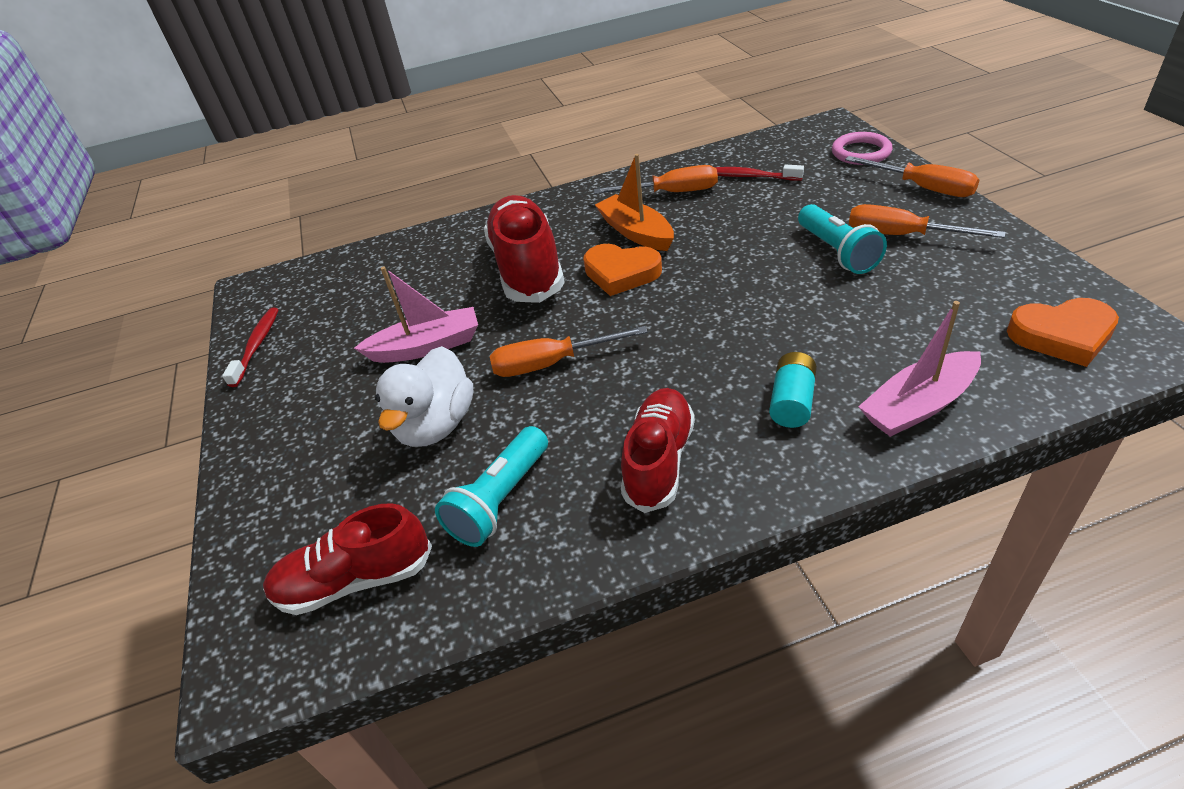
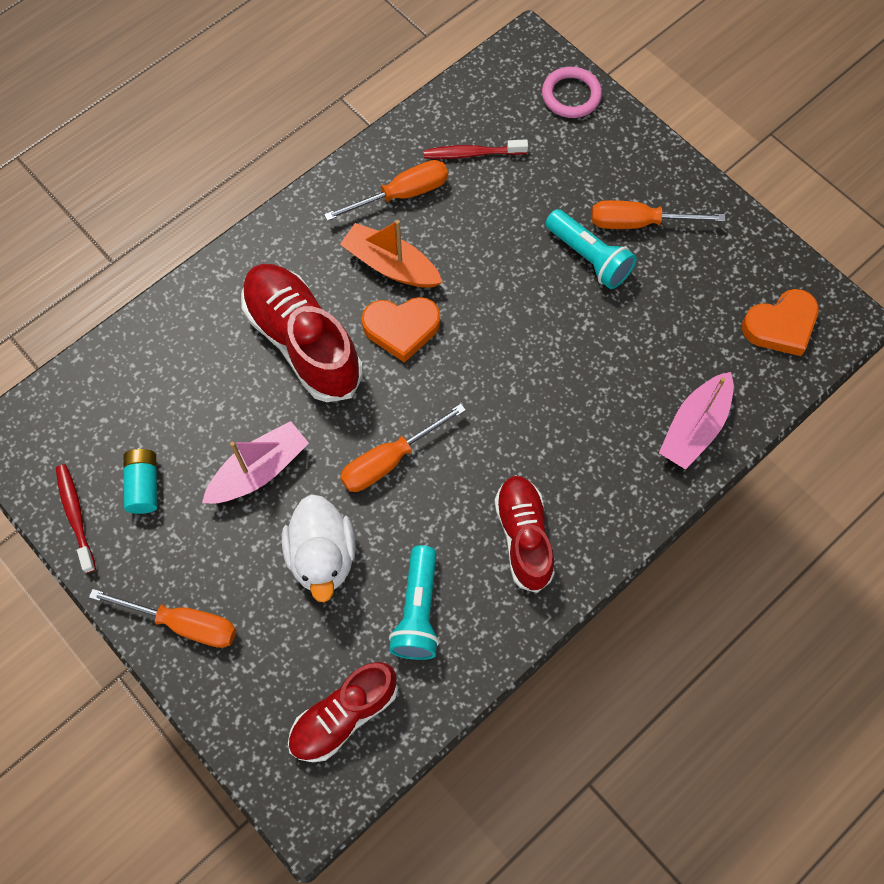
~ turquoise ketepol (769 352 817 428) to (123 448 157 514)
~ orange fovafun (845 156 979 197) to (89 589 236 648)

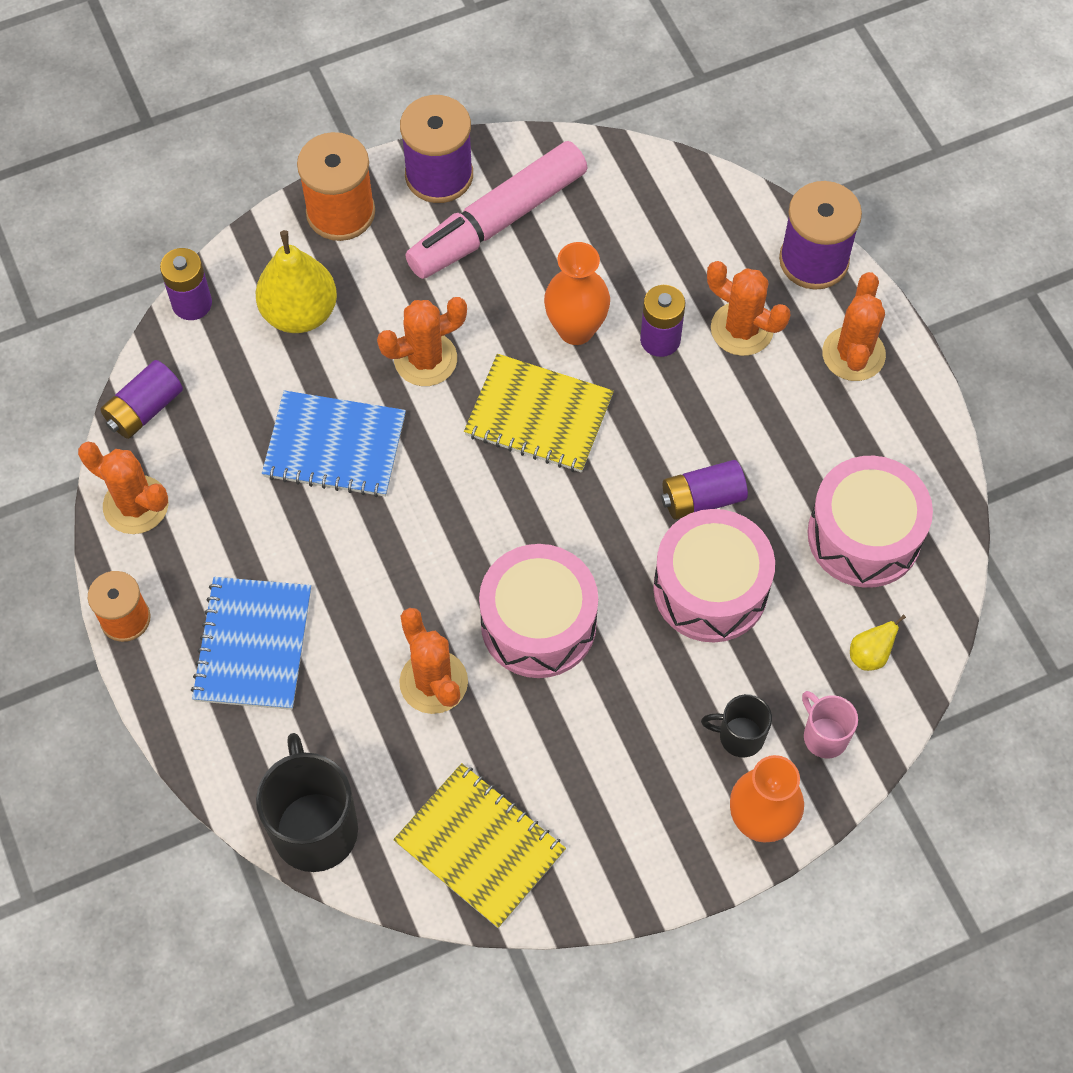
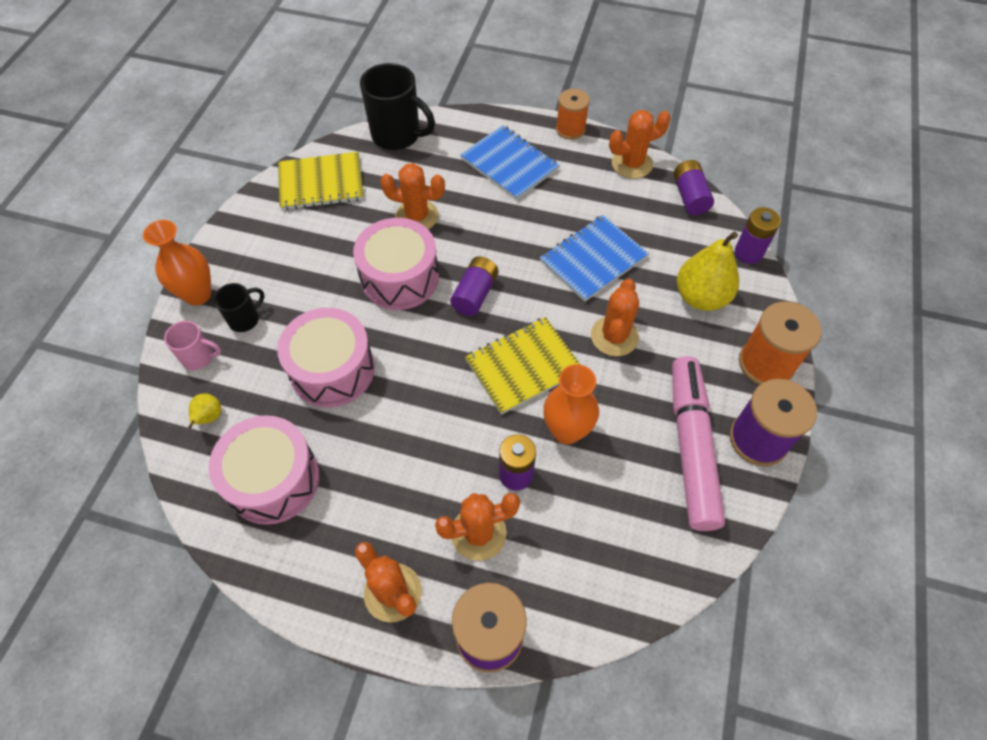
~ purple ketepol (661 460 748 520) to (450 256 498 316)

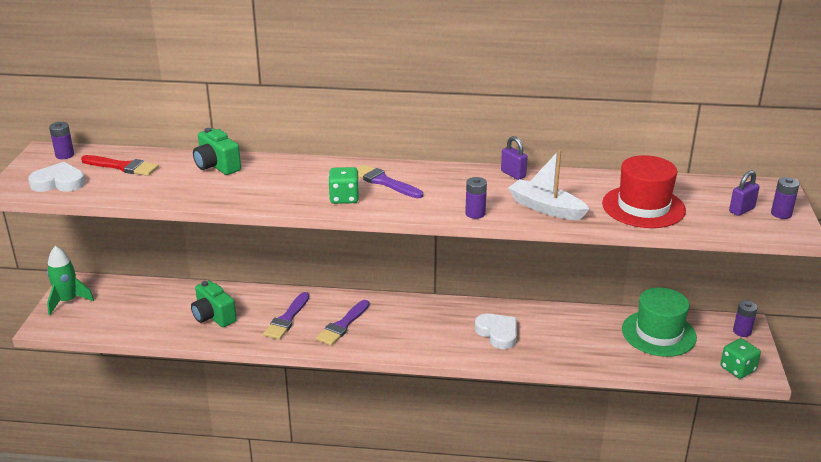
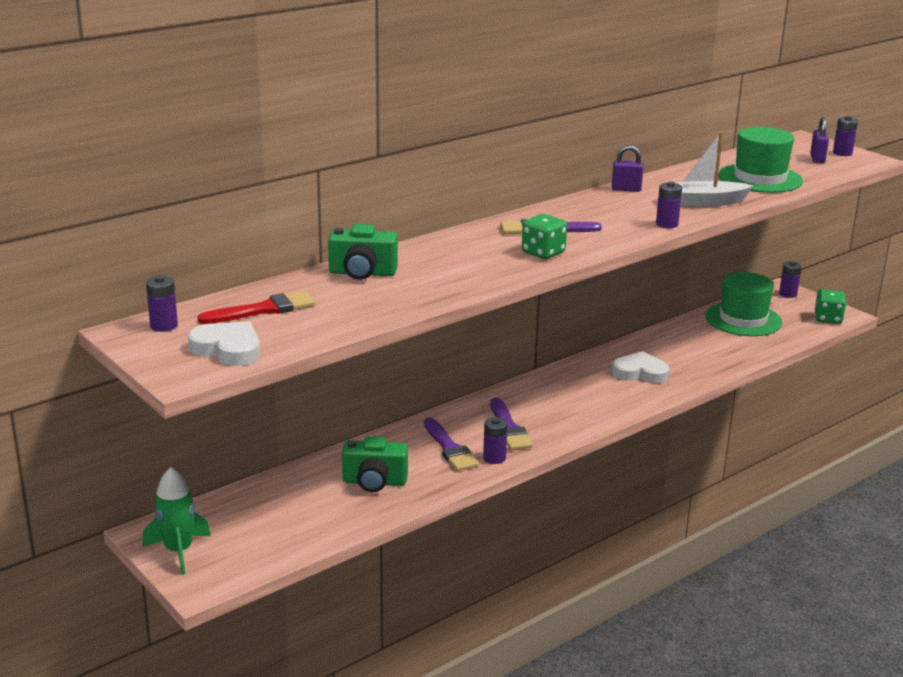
+ purple ketepol (483 417 507 464)
~ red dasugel (602 155 686 228) to green dasugel (718 127 803 193)
~ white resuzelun (28 162 85 192) = (188 321 260 366) 75 degrees clockwise

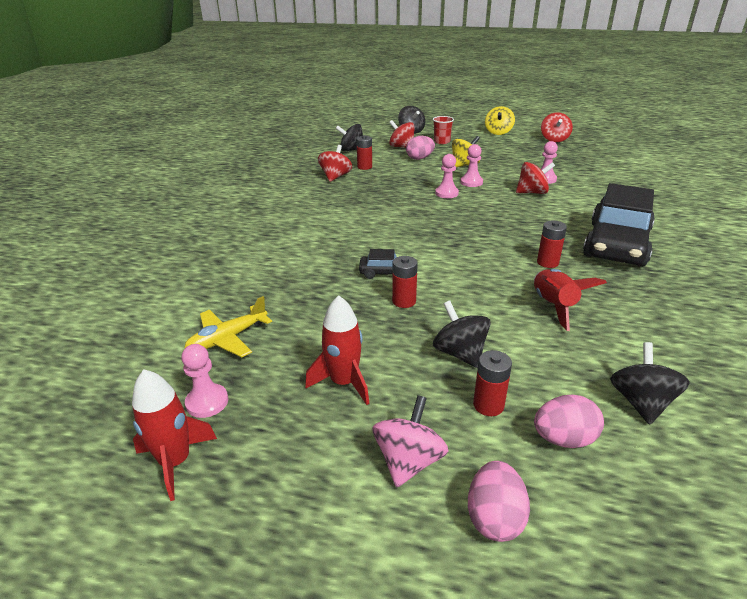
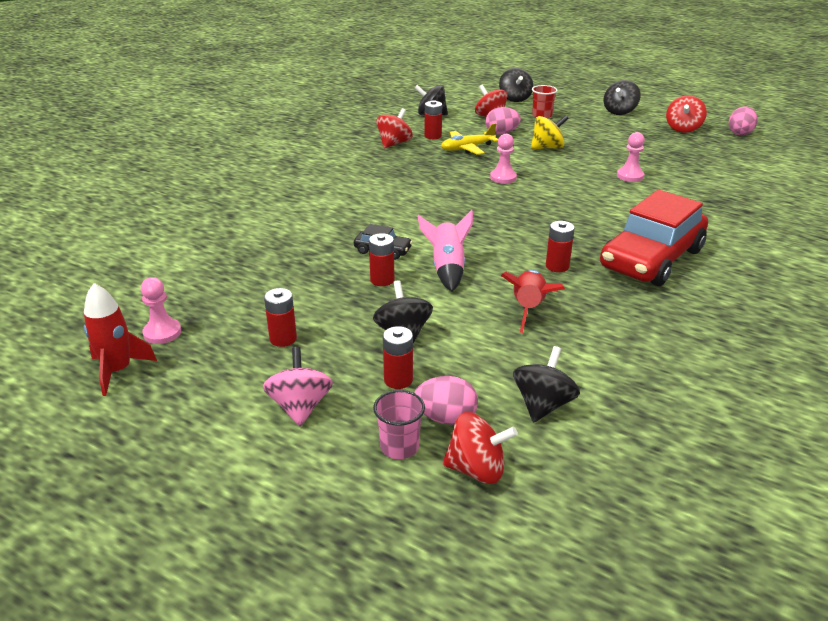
- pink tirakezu (460 144 483 187)
+ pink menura (373 390 425 459)
+ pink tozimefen (417 210 473 292)
~ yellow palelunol (184 296 272 357) to (441 123 498 155)
~ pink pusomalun (468 461 530 542) to (729 106 758 135)
~ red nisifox (516 162 555 194) to (443 412 518 484)
~ red tozimefen (305 295 370 405) to red ketepol (264 288 297 347)
~ yellow nisifox (485 106 515 135) to black nisifox (604 80 640 115)
~ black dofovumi (583 183 655 267) to red dofovumi (600 190 708 286)
~ pink nisifox (372 395 448 488) = (263 347 333 426) 45 degrees counterclockwise

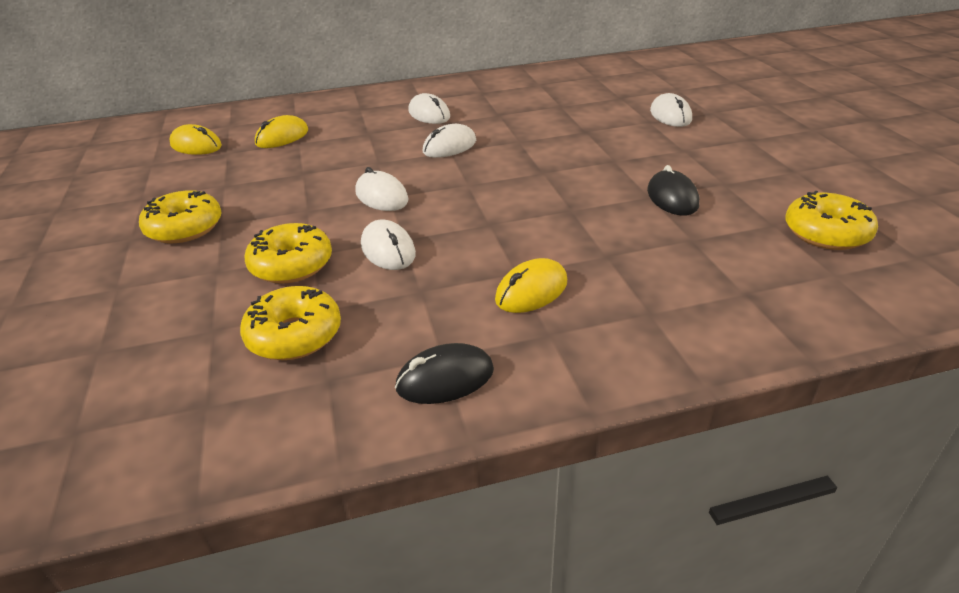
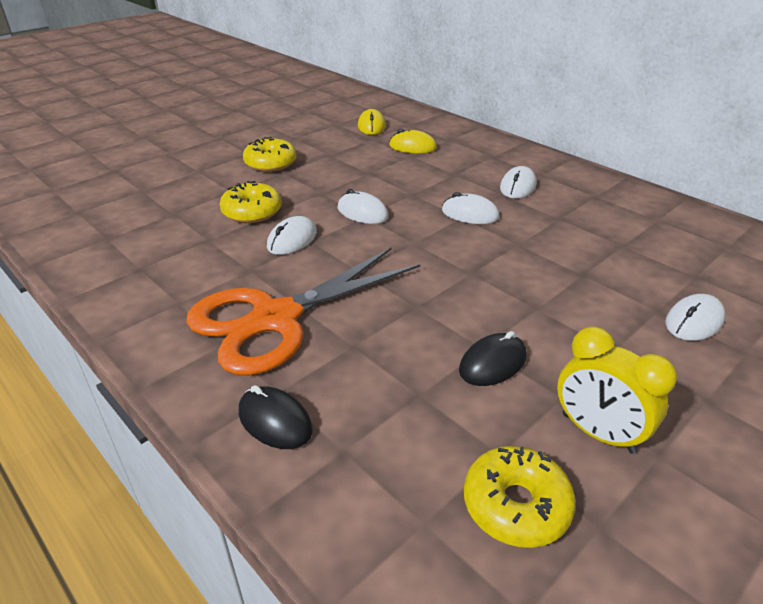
- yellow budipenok (240 286 341 360)
+ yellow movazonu (557 327 677 454)
~ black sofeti (395 343 494 404) to (239 385 313 449)
~ yellow sofeti (495 258 567 313) to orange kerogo (186 248 420 375)
~ white sofeti (355 167 409 211) = (337 189 389 224) 75 degrees counterclockwise

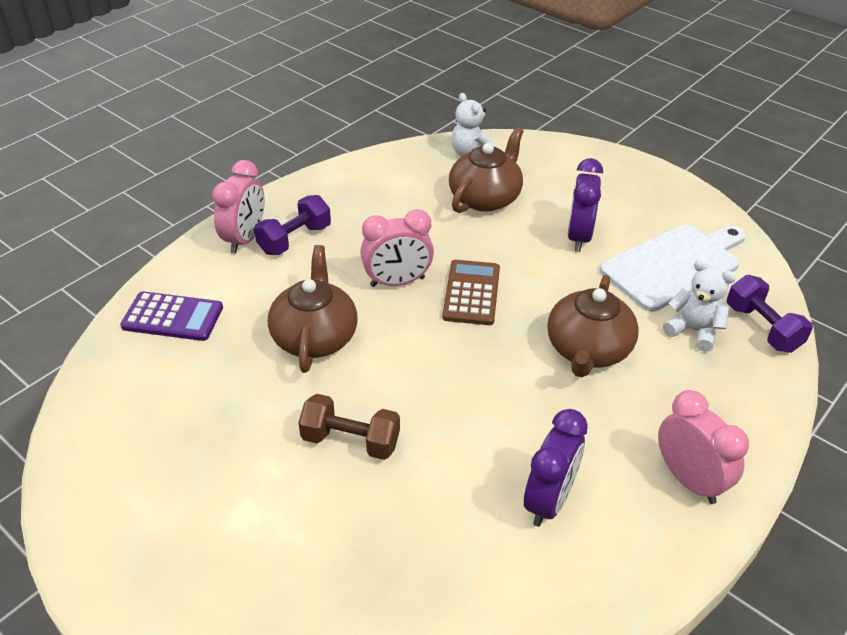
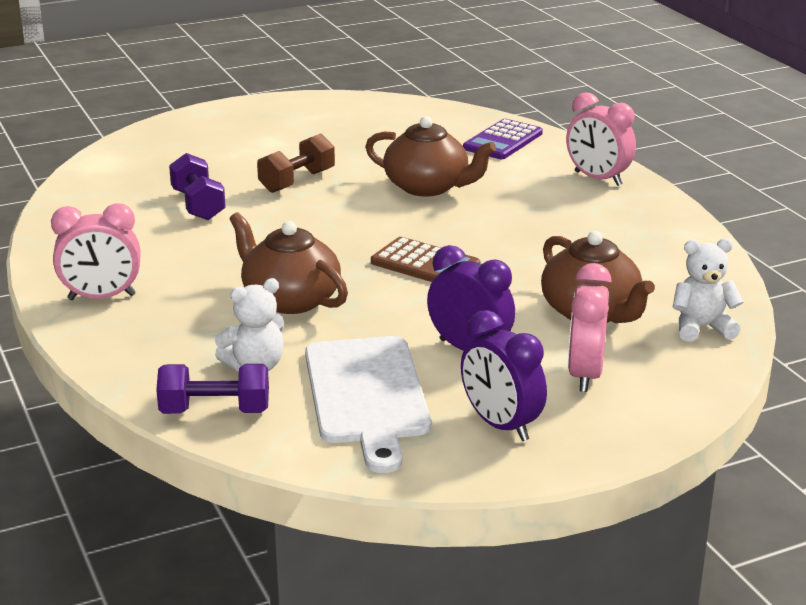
~ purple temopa (254 195 331 255) to (169 153 226 220)
~ pink movazonu (360 209 434 287) to (568 263 612 392)
~ purple movazonu (524 409 588 527) to (461 310 547 441)

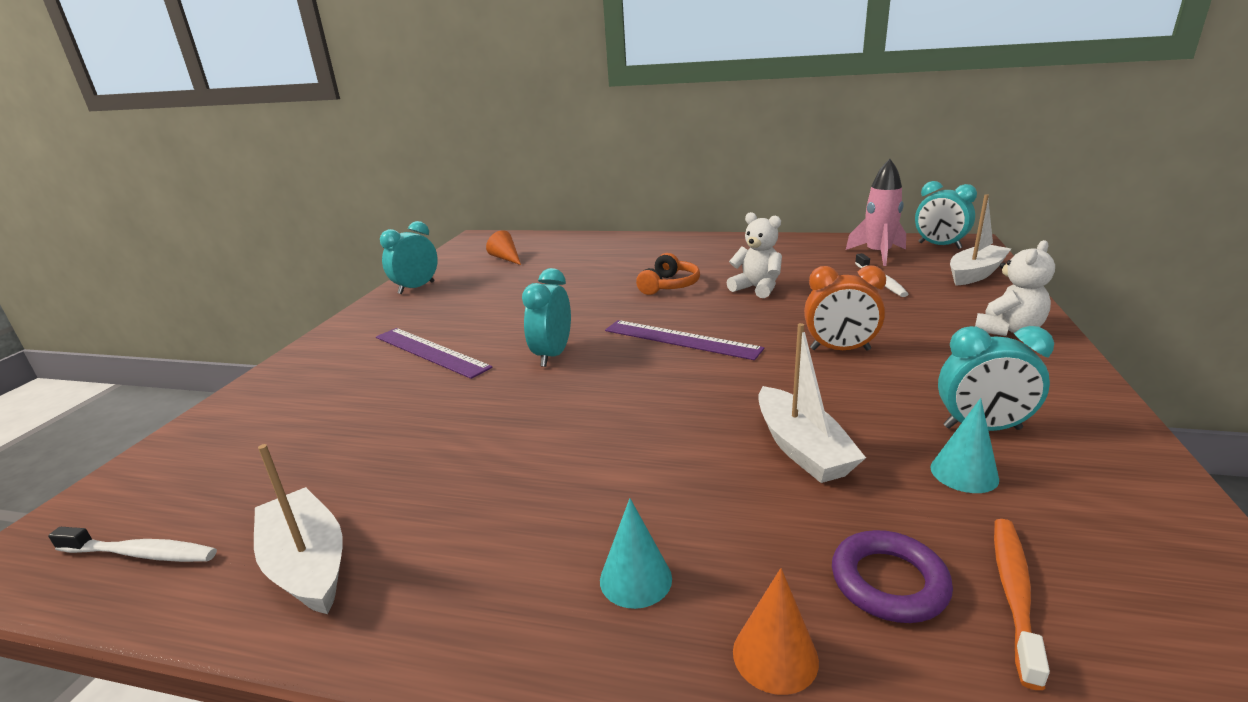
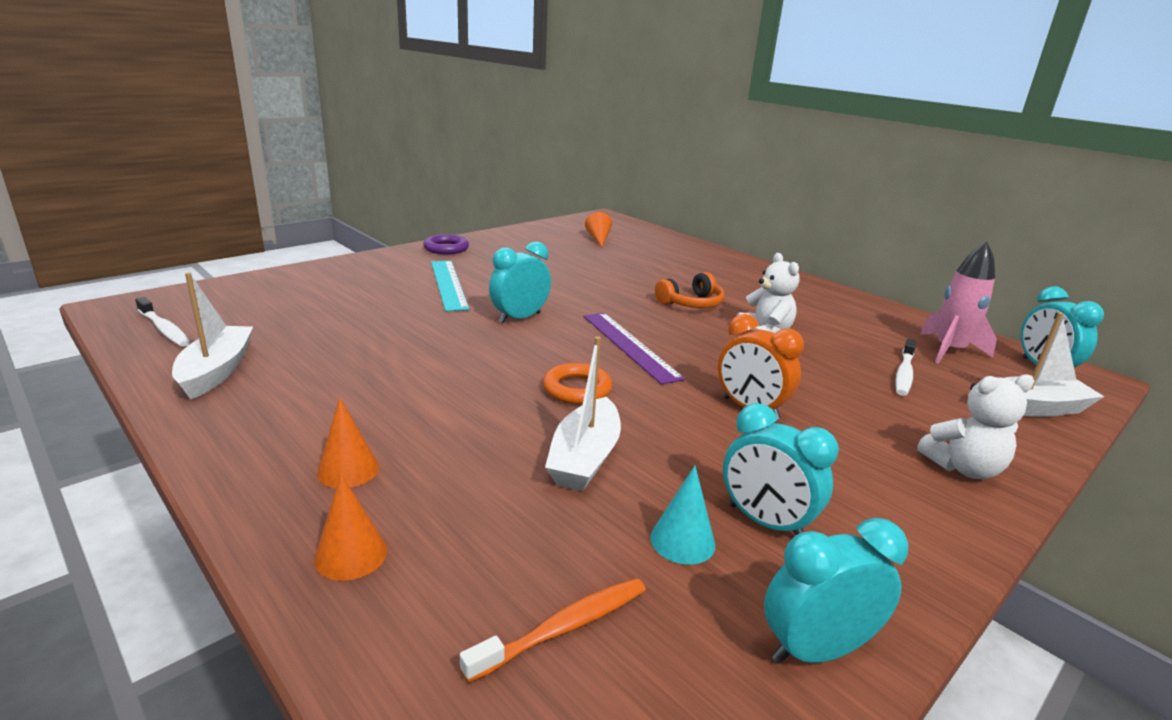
+ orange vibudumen (543 363 612 405)
~ turquoise movazonu (380 221 438 294) to (764 518 908 664)
~ purple vibudumen (832 530 953 623) to (423 234 469 254)
~ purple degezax (376 328 493 379) to turquoise degezax (431 261 469 311)
~ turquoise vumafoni (600 498 672 609) to orange vumafoni (317 398 379 488)

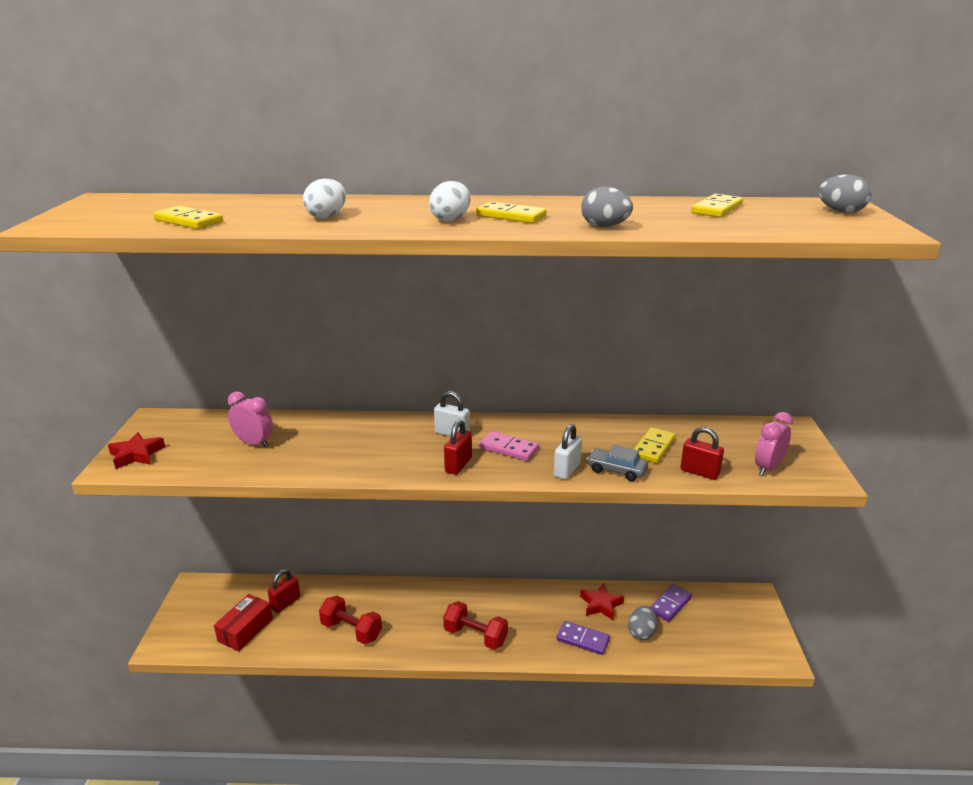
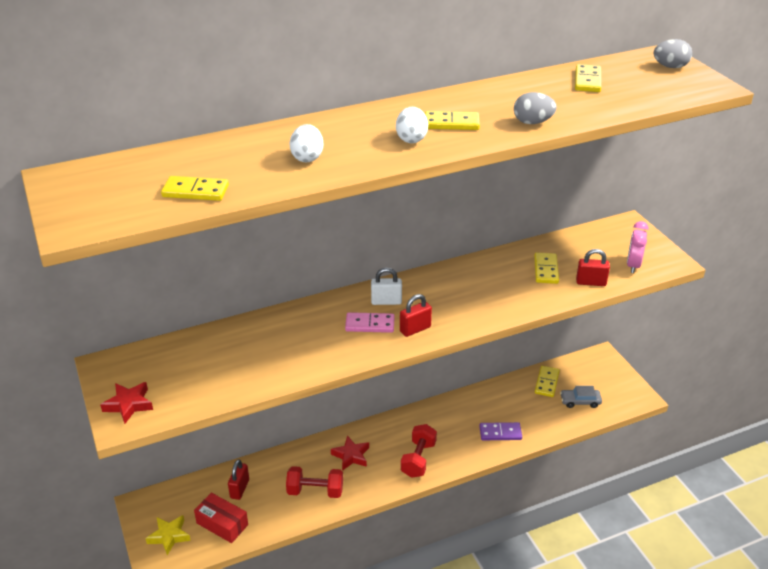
- pink movazonu (228 391 273 448)
- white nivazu (554 424 582 480)
- grey pusomalun (628 606 658 640)
+ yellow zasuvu (145 515 191 555)
~ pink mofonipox (479 431 539 461) to (345 312 395 333)
~ red zasuvu (580 583 624 620) to (331 436 369 471)
~ grey dofovumi (587 445 648 481) to (560 386 602 408)
~ purple mofonipox (650 584 692 622) to yellow mofonipox (535 366 560 397)
~ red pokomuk (214 594 273 651) = (194 493 248 543) 60 degrees counterclockwise
~ red temopa (443 601 508 650) = (401 424 437 478) 75 degrees counterclockwise
~ red nivazu (444 419 472 475) = (400 294 432 337) 60 degrees clockwise

